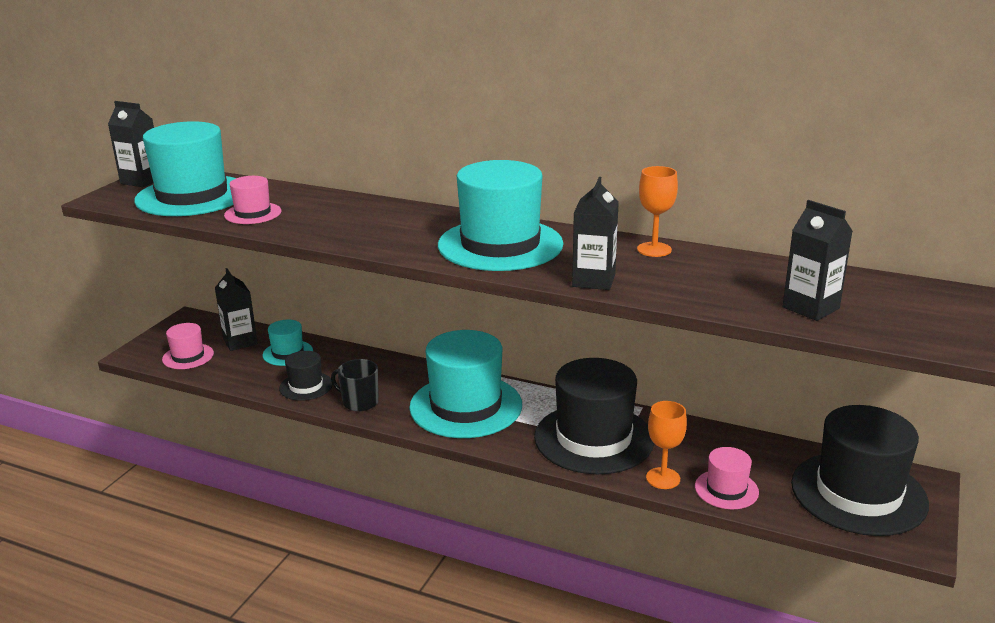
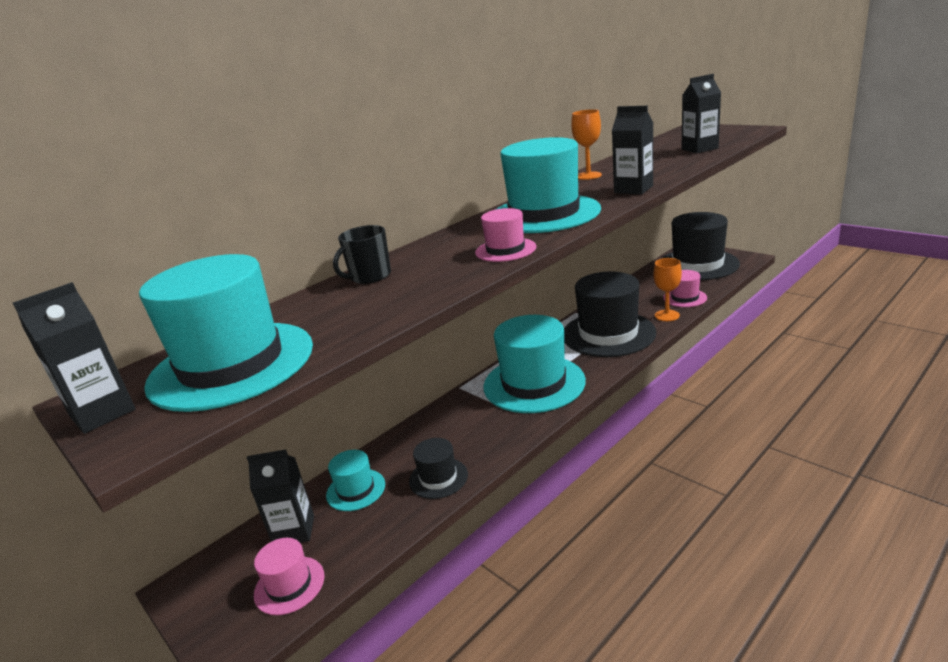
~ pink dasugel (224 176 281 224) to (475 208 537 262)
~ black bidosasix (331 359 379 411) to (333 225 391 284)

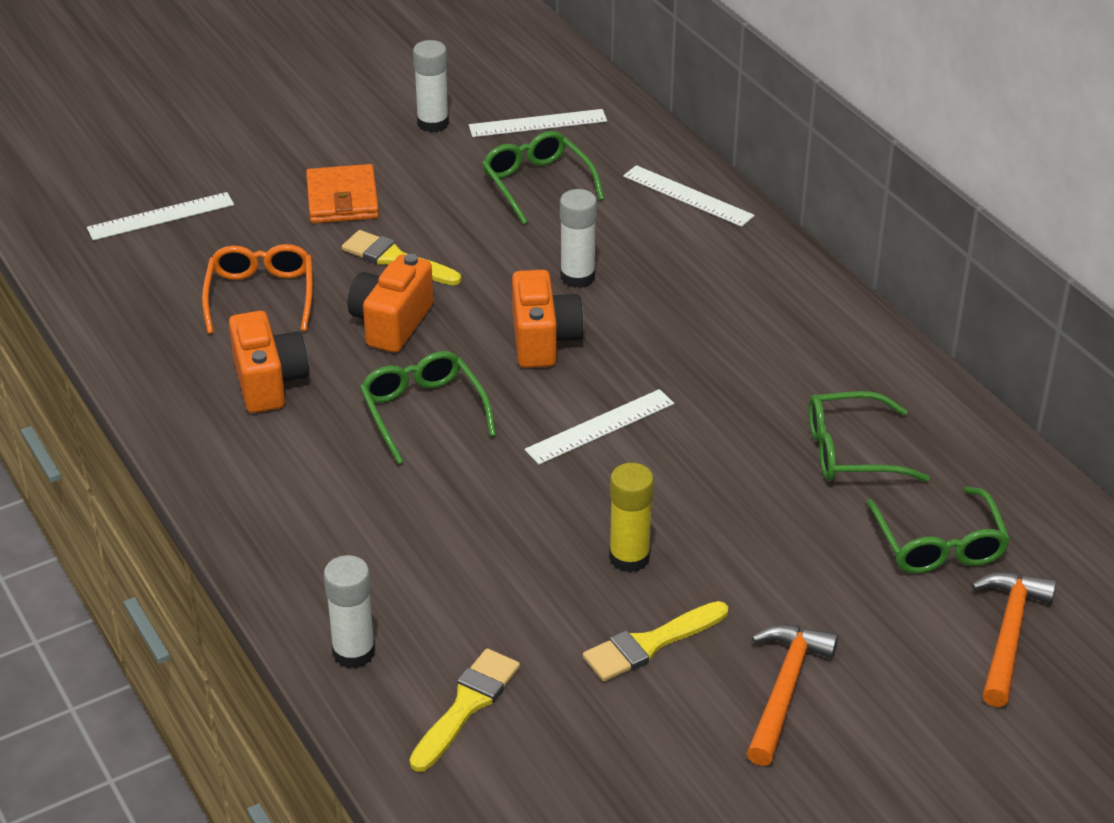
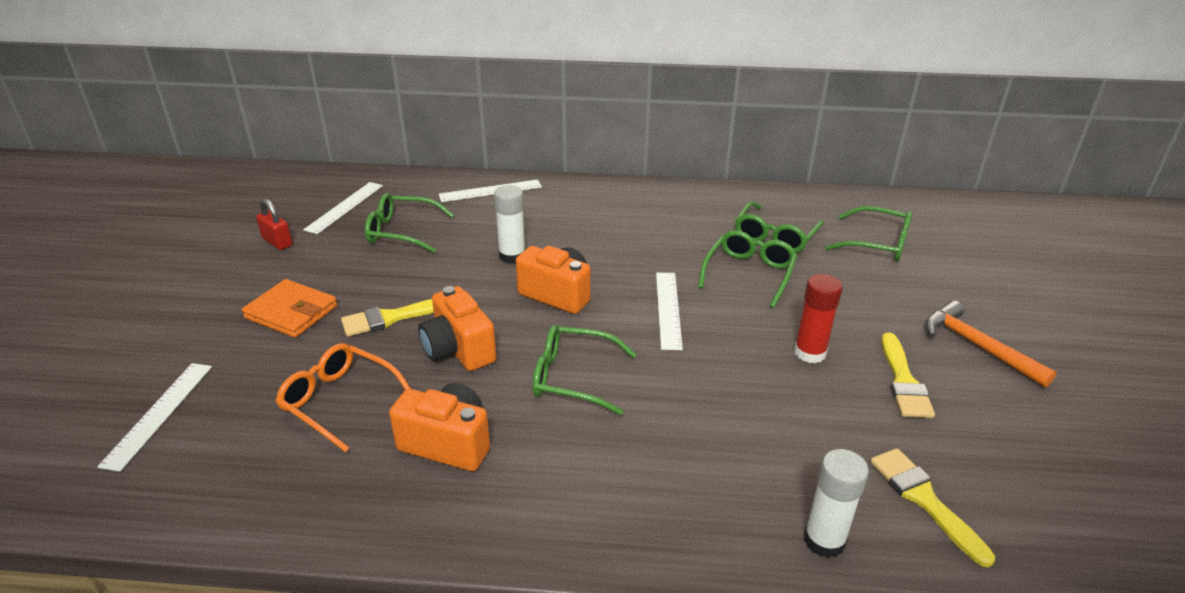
- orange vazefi (971 572 1056 707)
+ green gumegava (698 230 797 308)
~ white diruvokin (413 40 449 132) to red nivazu (256 198 292 250)
~ yellow diruvokin (609 463 654 573) to red diruvokin (794 274 843 363)

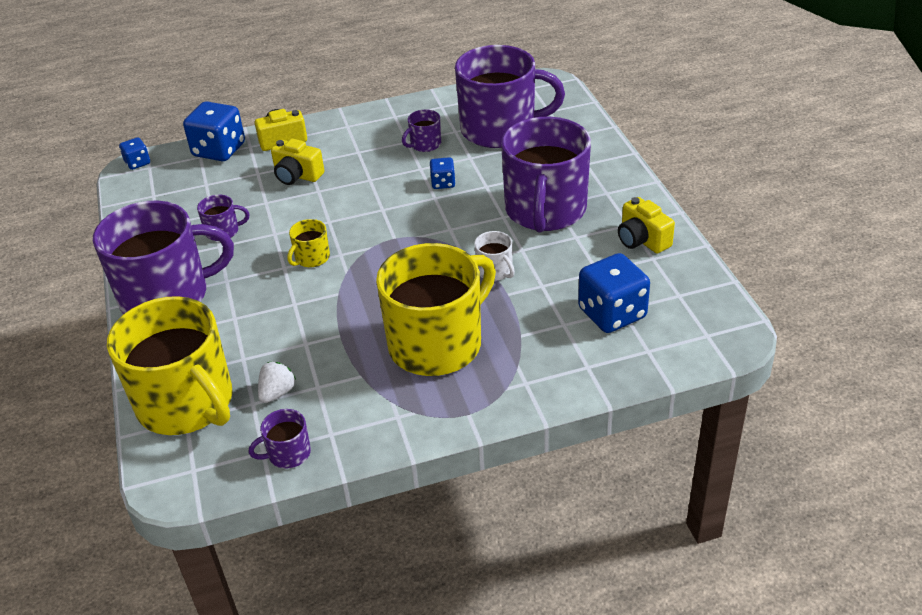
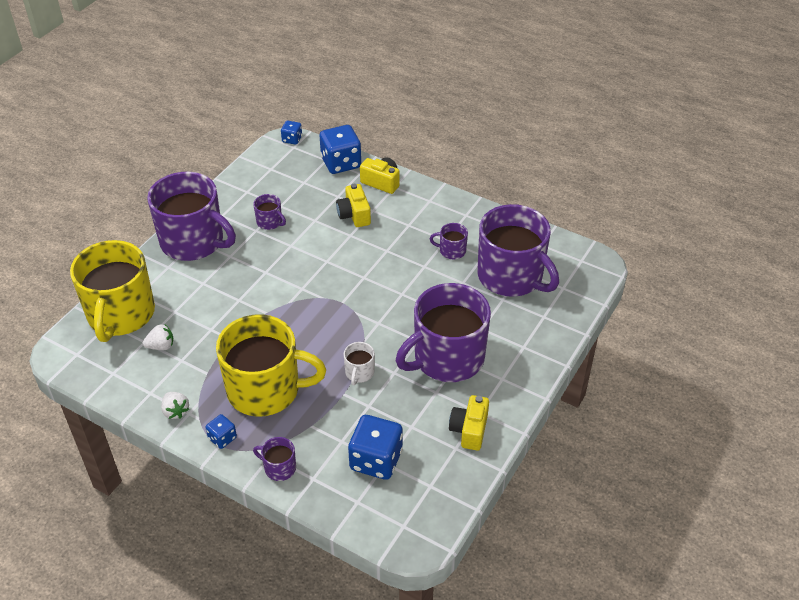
- yellow bidosasix (287 219 330 267)
+ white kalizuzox (161 392 189 419)
~ purple bidosasix (249 409 311 469) to (253 437 296 481)
~ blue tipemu (430 157 456 189) to (205 414 237 449)

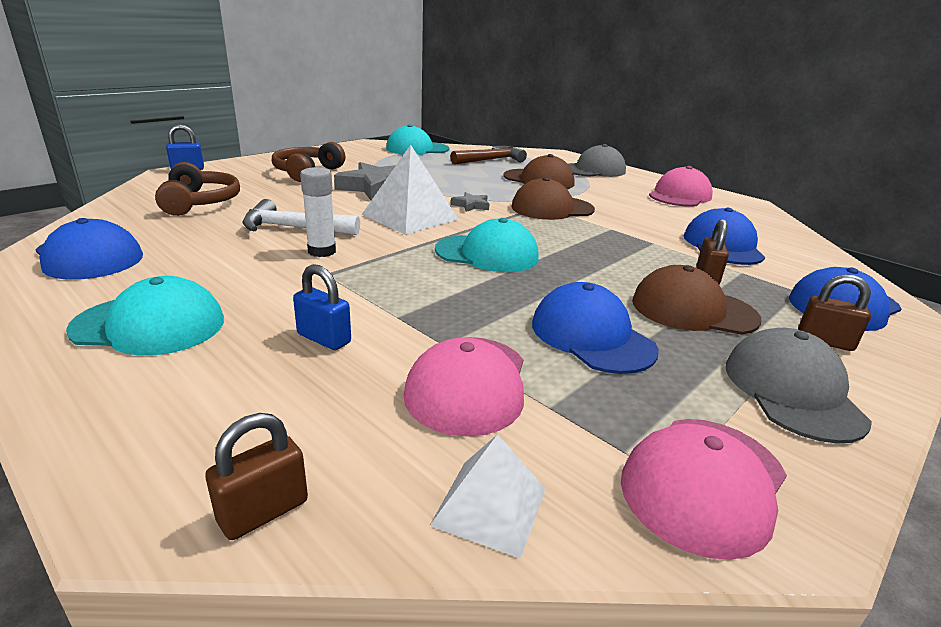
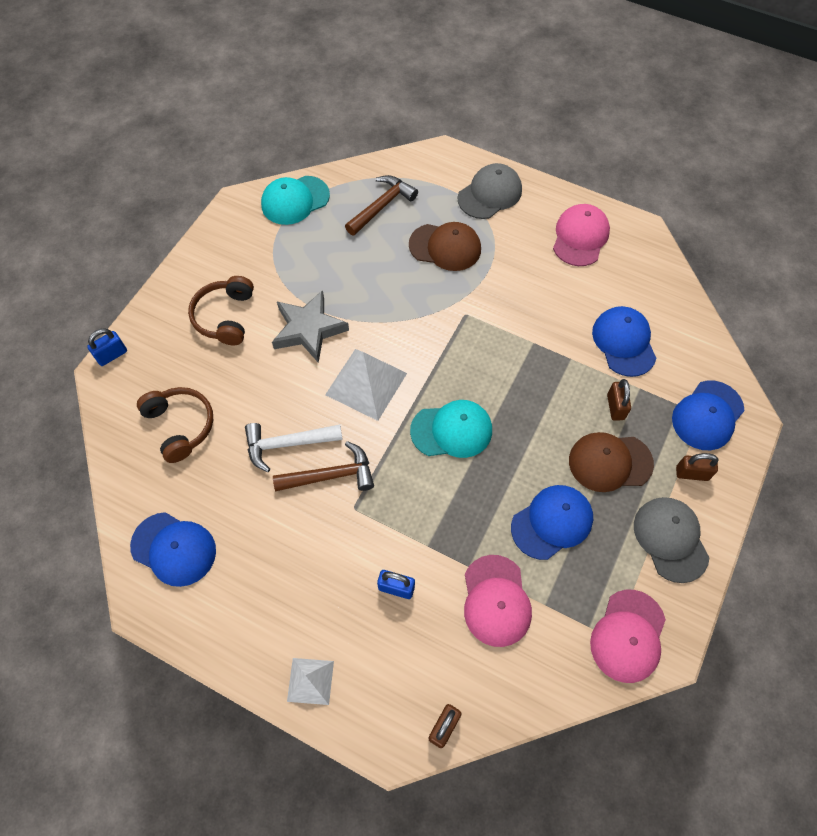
- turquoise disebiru (66 276 224 356)
- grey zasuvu (451 192 490 212)
- brown disebiru (511 177 595 220)
~ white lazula (430 434 546 559) to (287 658 334 705)
~ white diruvokin (300 167 336 257) to brown vazefi (273 441 374 491)
~ blue disebiru (532 282 659 374) = (511 485 593 560) 105 degrees clockwise

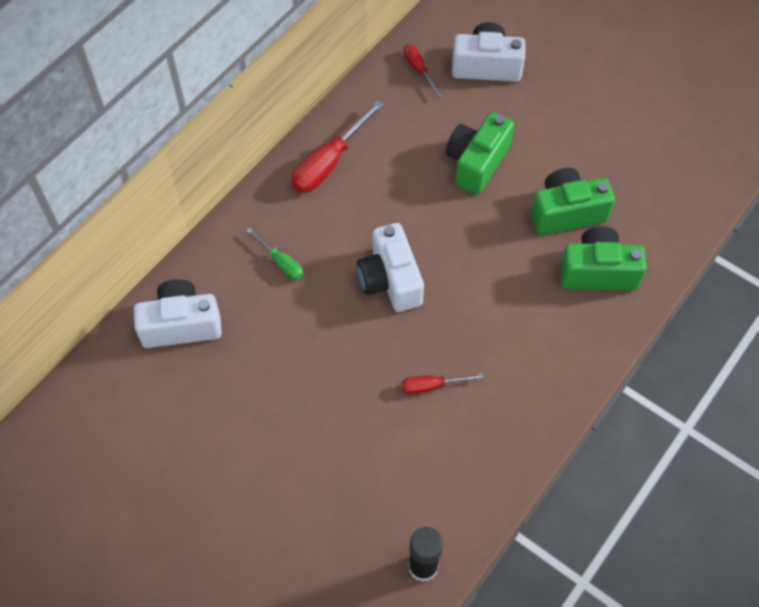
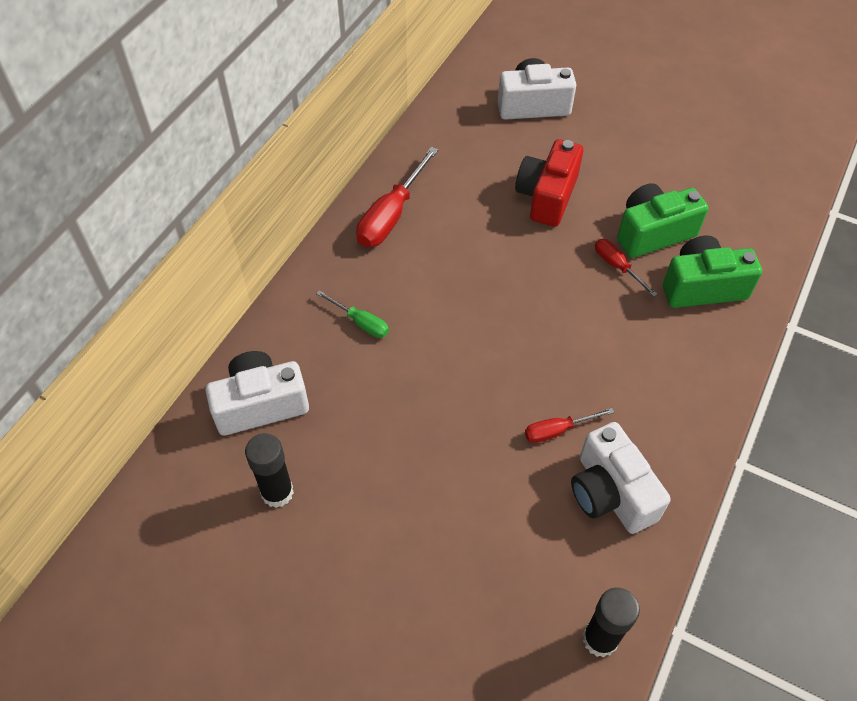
+ black diruvokin (245 433 294 508)
~ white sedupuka (357 223 424 312) to (571 422 671 534)
~ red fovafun (403 44 442 97) to (595 239 658 297)
~ green sedupuka (446 112 514 194) to red sedupuka (515 139 583 227)

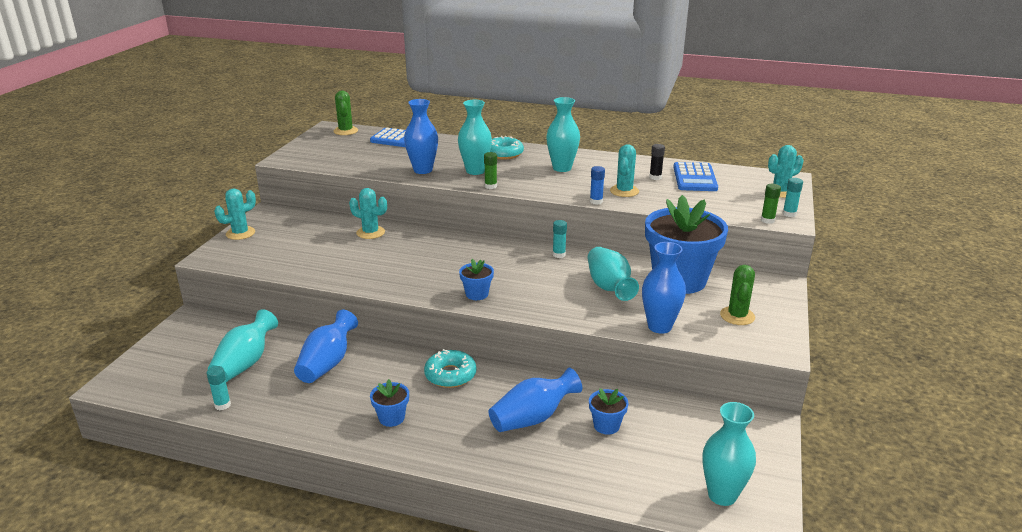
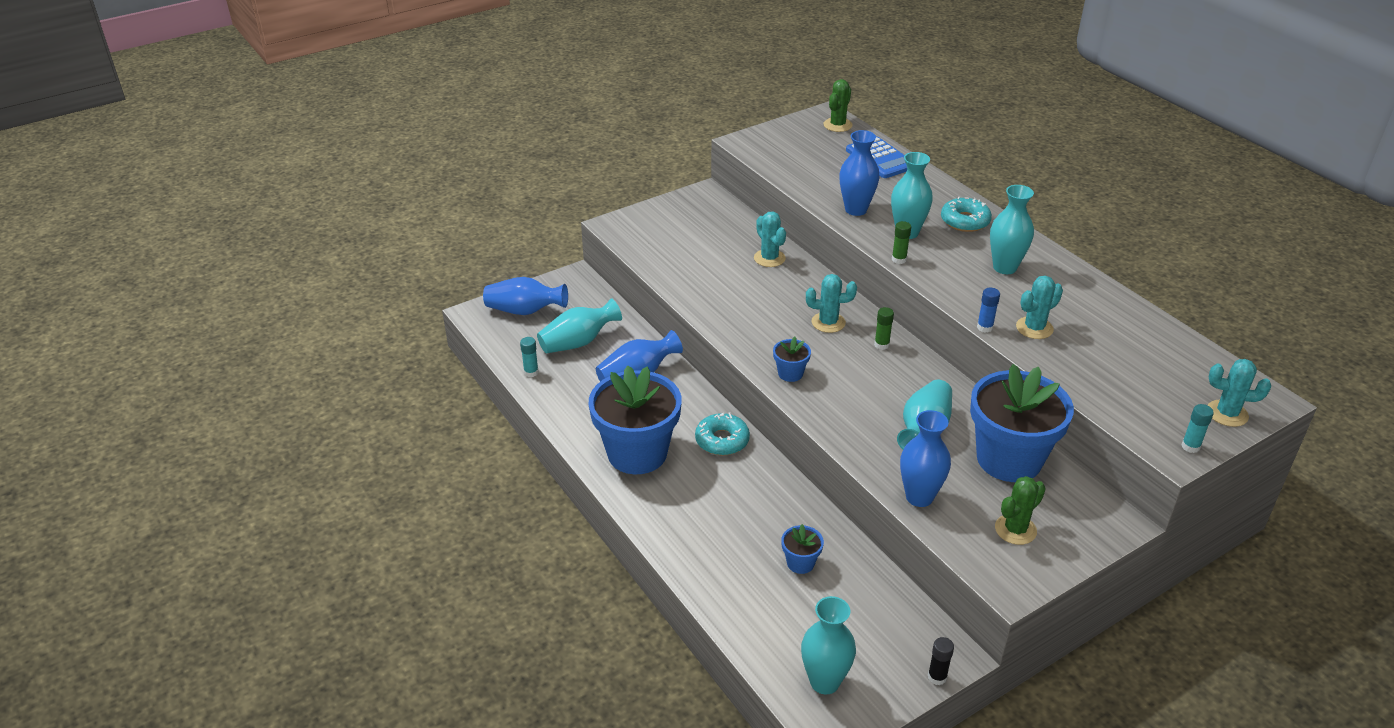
- turquoise diruvokin (553 220 567 258)
- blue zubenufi (673 162 718 191)
~ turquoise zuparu (214 188 256 240) to (806 274 857 333)
~ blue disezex (489 368 582 432) to (483 277 568 315)
~ black diruvokin (649 144 665 180) to (928 637 954 685)
~ green diruvokin (761 184 781 224) to (874 307 894 350)
~ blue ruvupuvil (370 379 409 427) = (588 366 682 474) x2.38

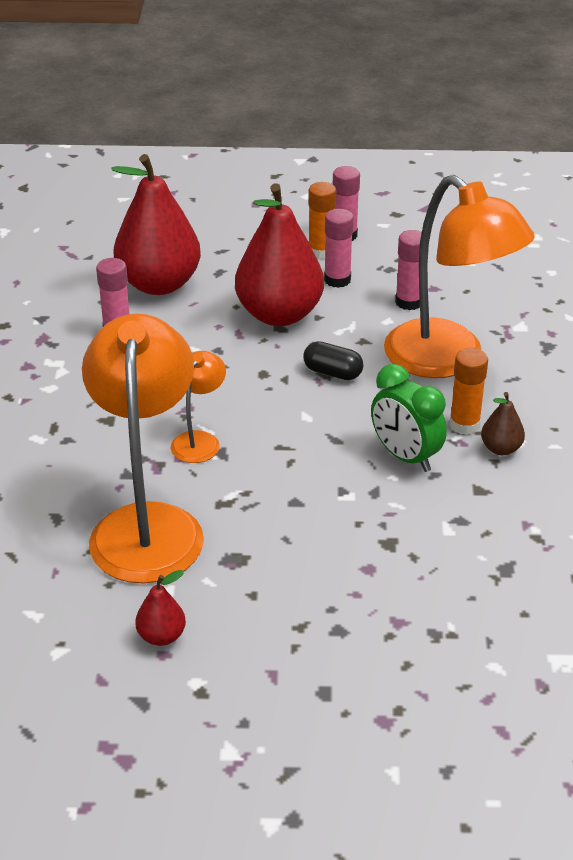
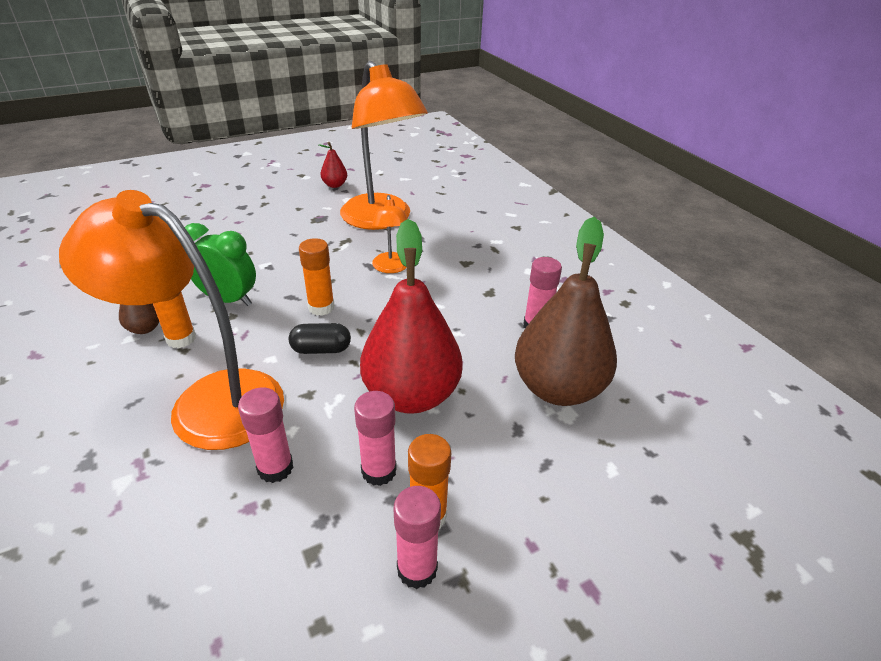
+ orange diruvokin (299 238 335 316)
~ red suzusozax (111 154 201 295) to brown suzusozax (515 217 617 406)

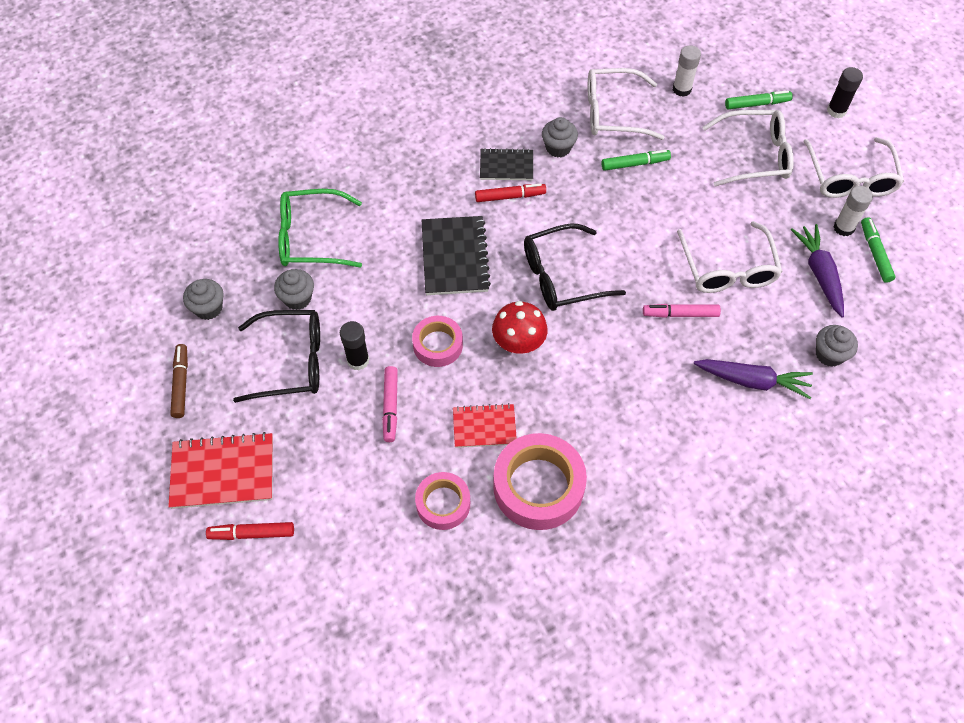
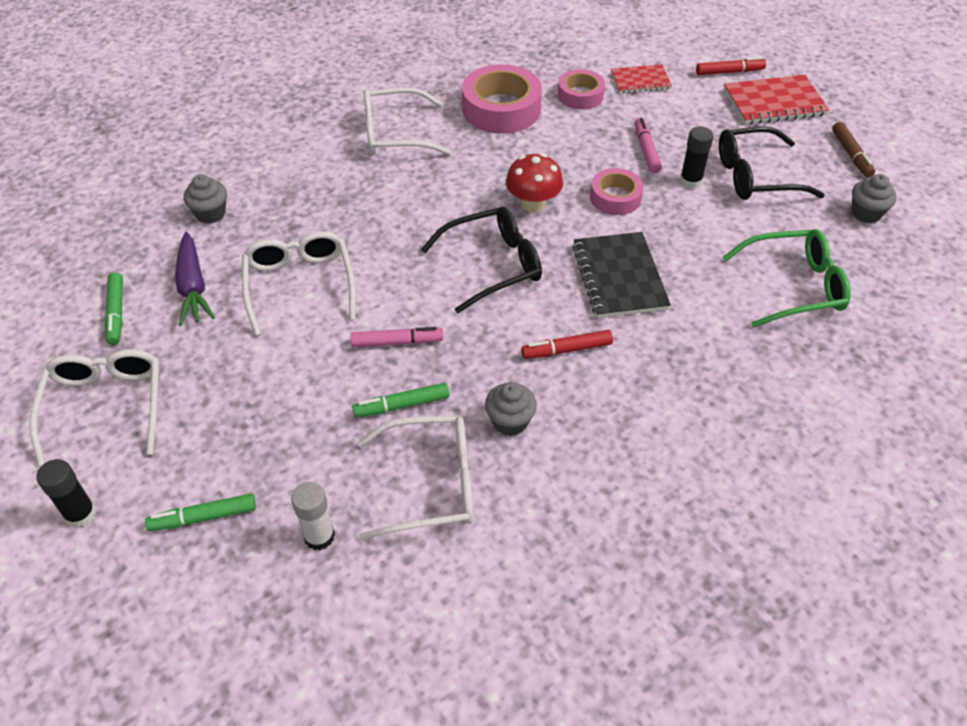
- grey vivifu (274 269 314 310)
- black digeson (480 148 533 180)
- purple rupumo (694 359 813 399)
- white diruvokin (833 186 873 236)
~ red digeson (453 403 517 448) to (611 64 672 94)
~ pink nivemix (643 304 721 318) to (351 327 443 347)
~ white gumegava (702 110 794 186) to (364 87 451 155)

